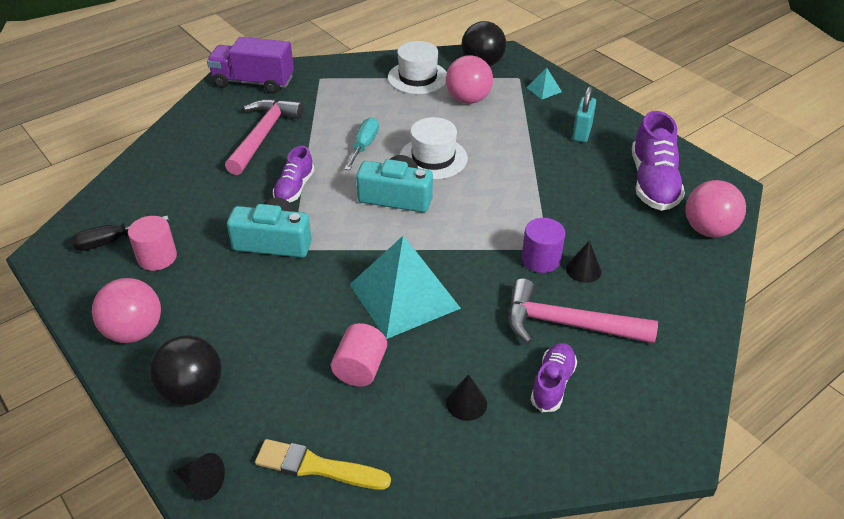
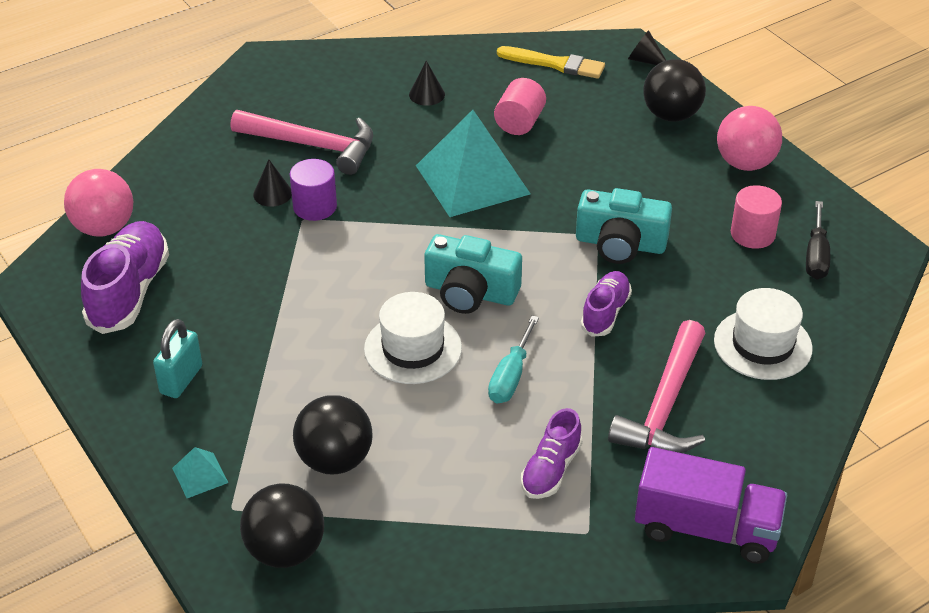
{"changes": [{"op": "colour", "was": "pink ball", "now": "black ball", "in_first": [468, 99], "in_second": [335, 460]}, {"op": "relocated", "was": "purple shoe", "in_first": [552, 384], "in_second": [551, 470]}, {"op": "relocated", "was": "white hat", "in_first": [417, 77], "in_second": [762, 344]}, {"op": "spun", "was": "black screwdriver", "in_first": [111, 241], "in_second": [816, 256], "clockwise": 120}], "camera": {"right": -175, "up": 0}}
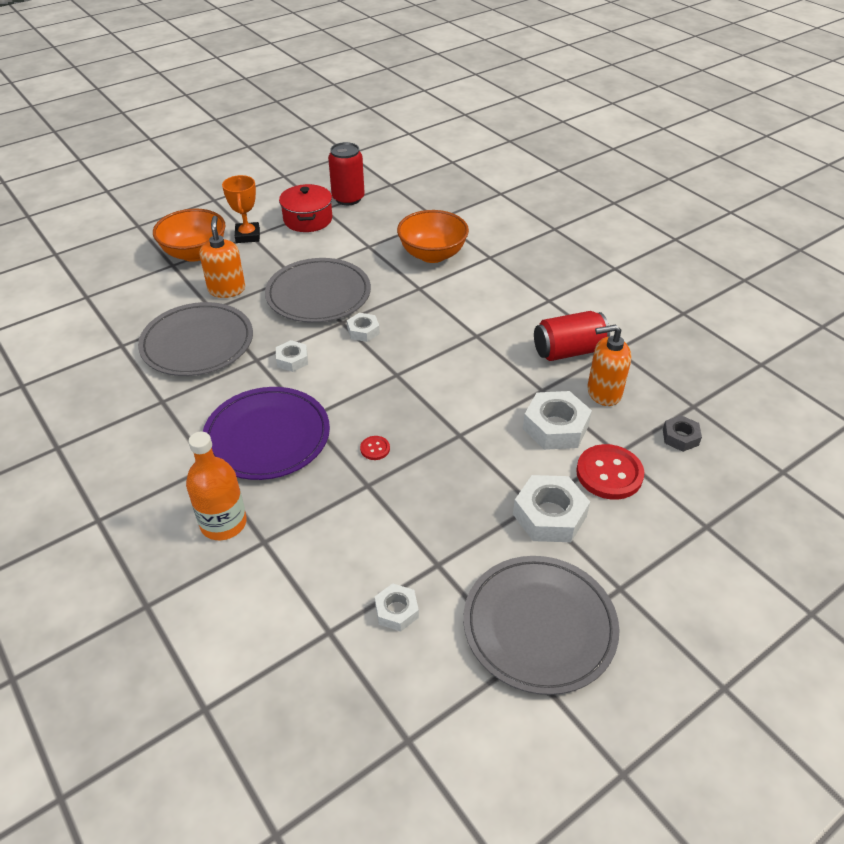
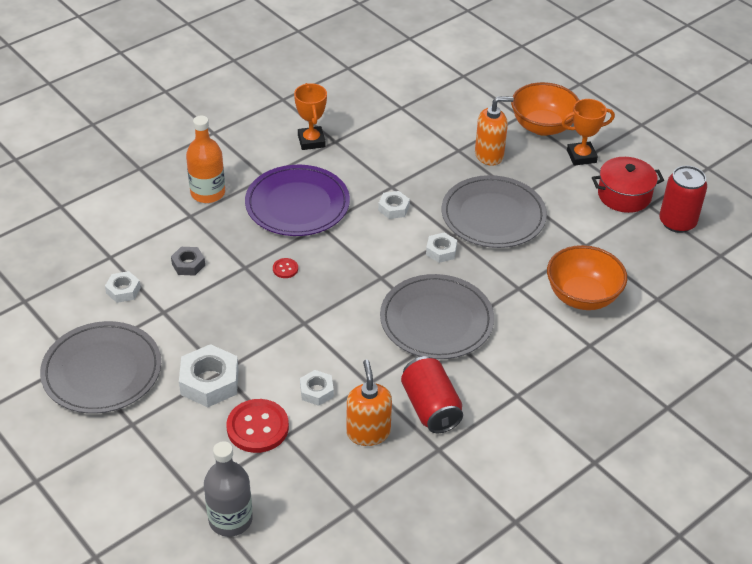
{"changes": [{"op": "relocated", "was": "grey nut", "in_first": [680, 437], "in_second": [188, 264]}, {"op": "appeared", "now": "grey bottle", "in_second": [230, 519]}, {"op": "appeared", "now": "orange trophy", "in_second": [311, 141]}, {"op": "size", "was": "white nut", "in_first": [555, 427], "in_second": [316, 391], "ratio": 0.57}, {"op": "relocated", "was": "grey plate", "in_first": [197, 343], "in_second": [436, 320]}], "camera": {"right": 85, "up": 0}}
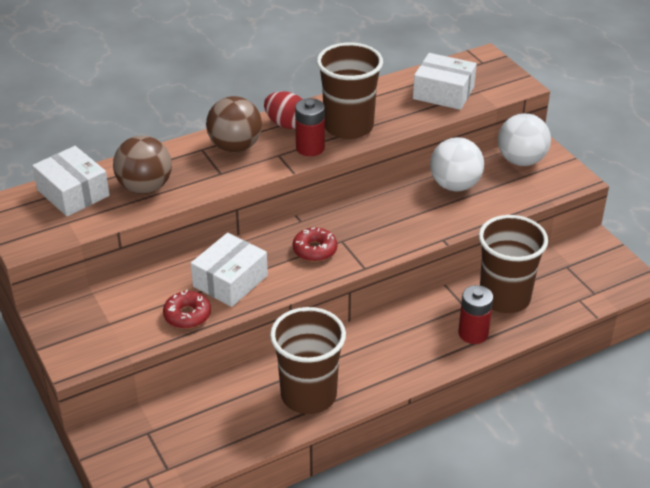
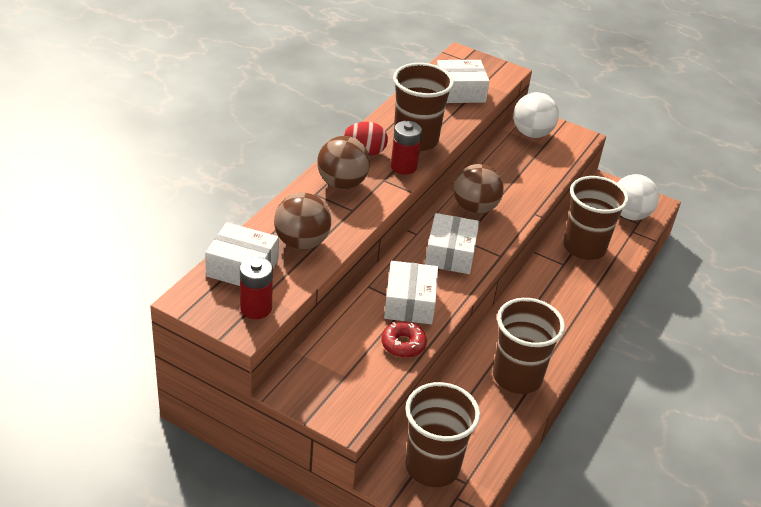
{"changes": [{"op": "relocated", "was": "red battery", "in_first": [473, 333], "in_second": [256, 308]}, {"op": "appeared", "now": "brown cup", "in_second": [432, 466]}, {"op": "exchanged", "was": "red donut", "now": "white box", "in_first": [315, 250], "in_second": [450, 254]}, {"op": "appeared", "now": "brown ball", "in_second": [475, 208]}, {"op": "relocated", "was": "white ball", "in_first": [455, 185], "in_second": [629, 215]}], "camera": {"right": -35, "up": 0}}
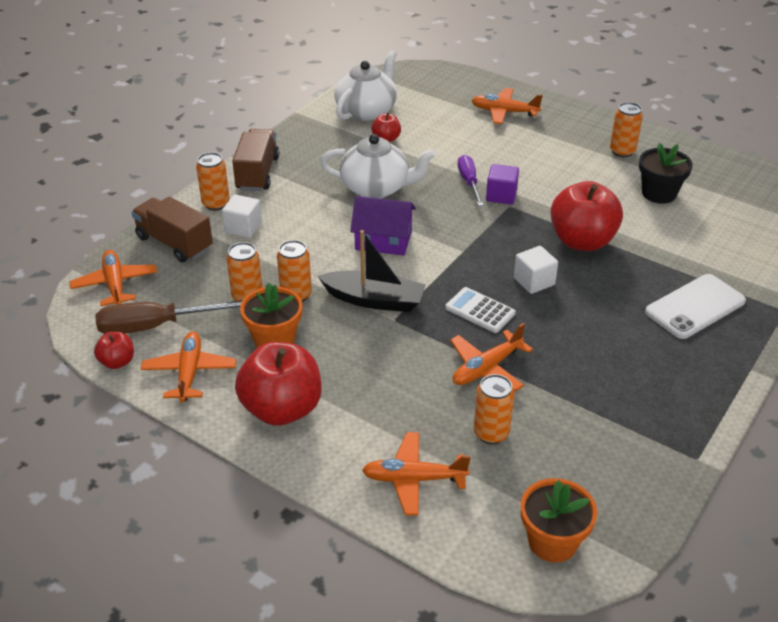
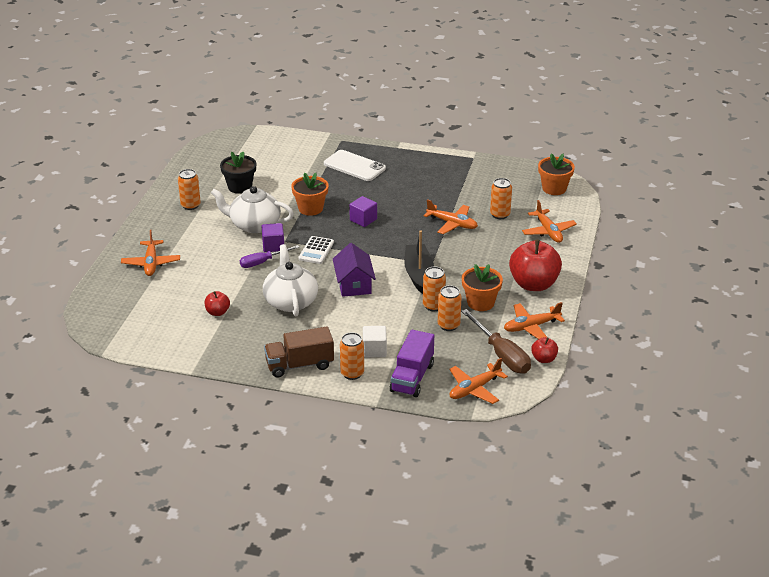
{"changes": [{"op": "relocated", "was": "white teapot", "in_first": [367, 111], "in_second": [254, 225]}, {"op": "exchanged", "was": "red apple", "now": "orange flower pot", "in_first": [582, 241], "in_second": [310, 208]}, {"op": "relocated", "was": "white calculator", "in_first": [480, 310], "in_second": [316, 250]}, {"op": "colour", "was": "white cube", "now": "purple cube", "in_first": [534, 281], "in_second": [363, 220]}, {"op": "colour", "was": "brown truck", "now": "purple truck", "in_first": [174, 243], "in_second": [412, 377]}], "camera": {"right": -110, "up": -5}}
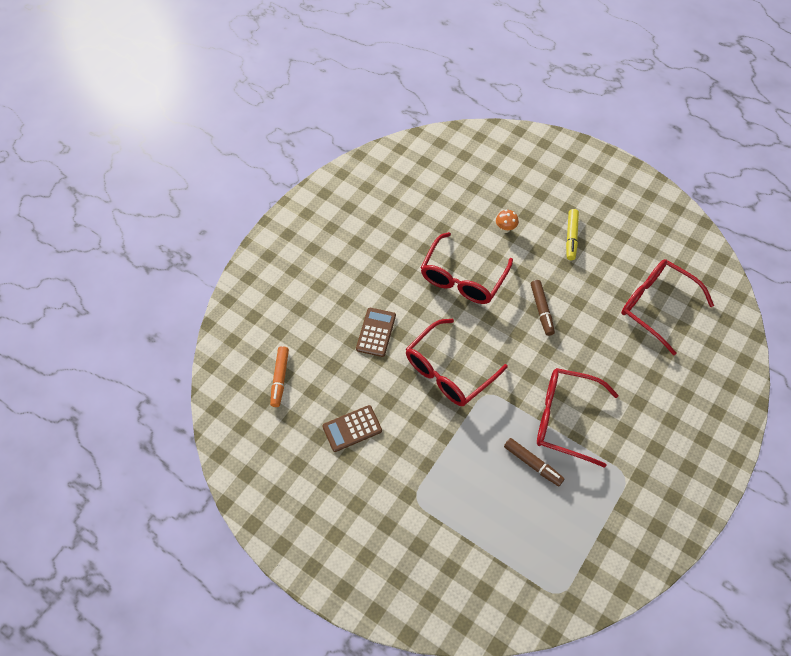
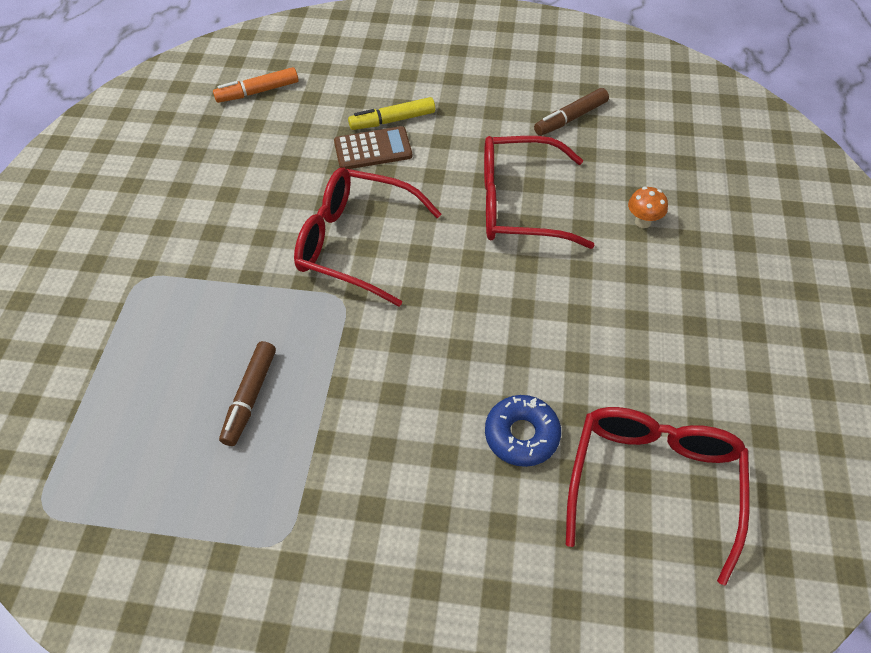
{"changes": [{"op": "relocated", "was": "yellow marker", "in_first": [571, 237], "in_second": [392, 120]}, {"op": "appeared", "now": "blue donut", "in_second": [521, 435]}, {"op": "relocated", "was": "brown marker", "in_first": [541, 310], "in_second": [570, 118]}, {"op": "missing", "was": "brown calculator", "in_first": [352, 428]}, {"op": "missing", "was": "red glasses", "in_first": [564, 418]}], "camera": {"right": 65, "up": -5}}
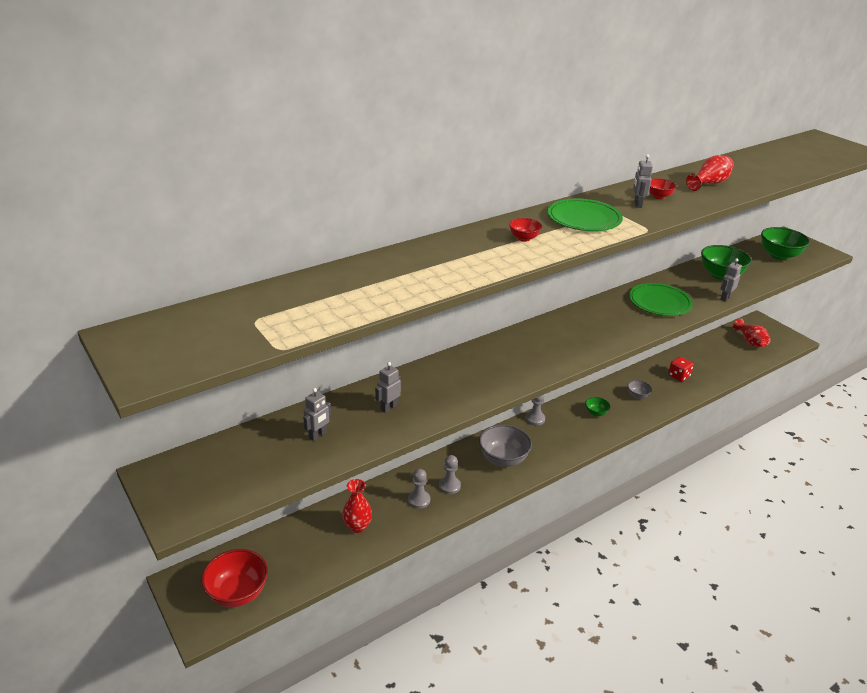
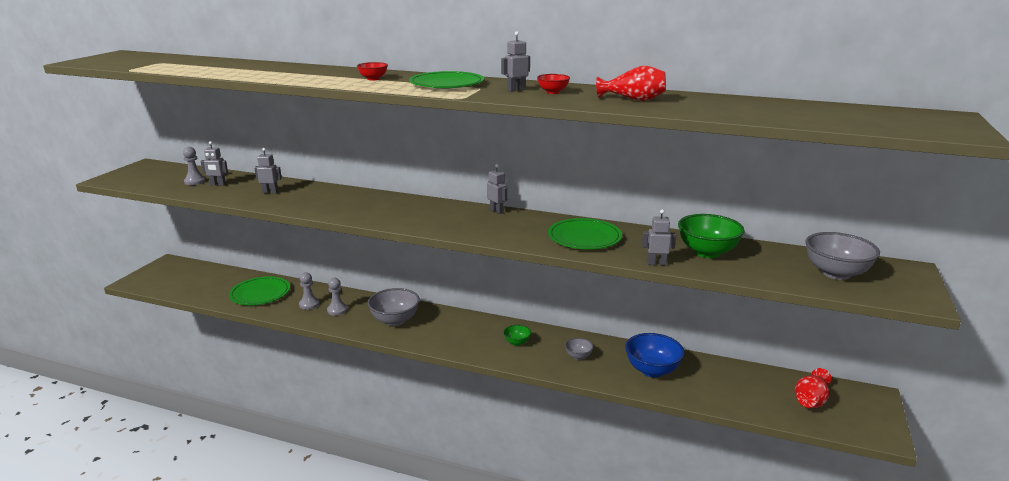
{"changes": [{"op": "relocated", "was": "grey pawn", "in_first": [535, 419], "in_second": [195, 181]}, {"op": "exchanged", "was": "red vase", "now": "green plate", "in_first": [357, 526], "in_second": [260, 293]}, {"op": "appeared", "now": "grey robot", "in_second": [497, 211]}, {"op": "exchanged", "was": "red dice", "now": "blue bowl", "in_first": [678, 376], "in_second": [652, 370]}, {"op": "colour", "was": "green bowl", "now": "grey bowl", "in_first": [779, 255], "in_second": [836, 273]}, {"op": "missing", "was": "red bowl", "in_first": [238, 593]}], "camera": {"right": 55, "up": -10}}
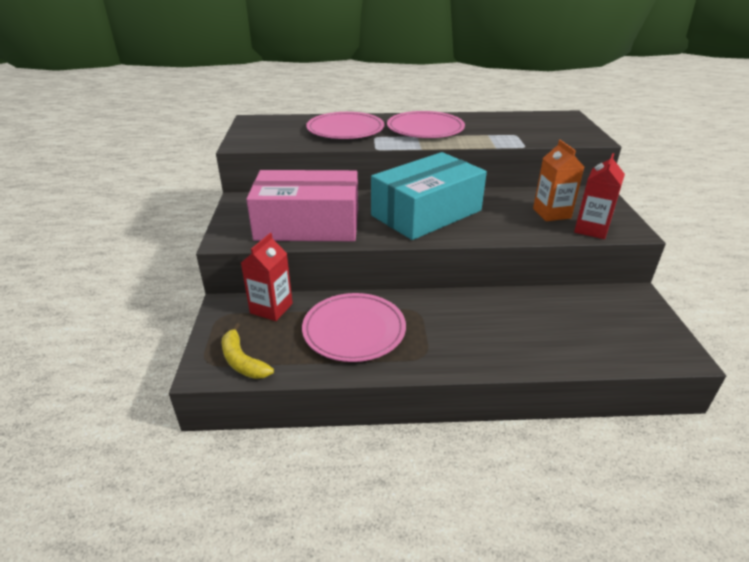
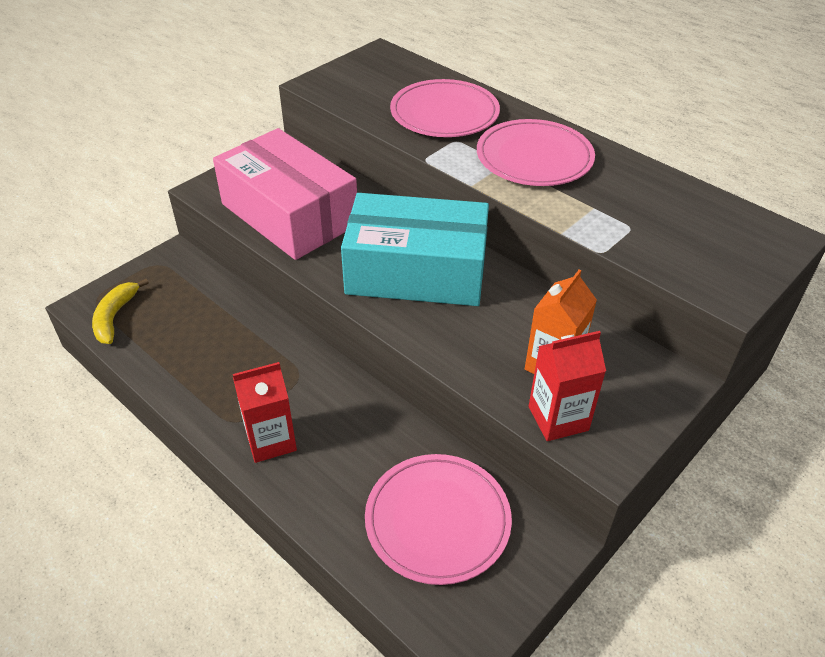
{"changes": [{"op": "relocated", "was": "red carton", "in_first": [271, 308], "in_second": [271, 440]}, {"op": "relocated", "was": "pink plate", "in_first": [354, 330], "in_second": [437, 520]}], "camera": {"right": 45, "up": 10}}
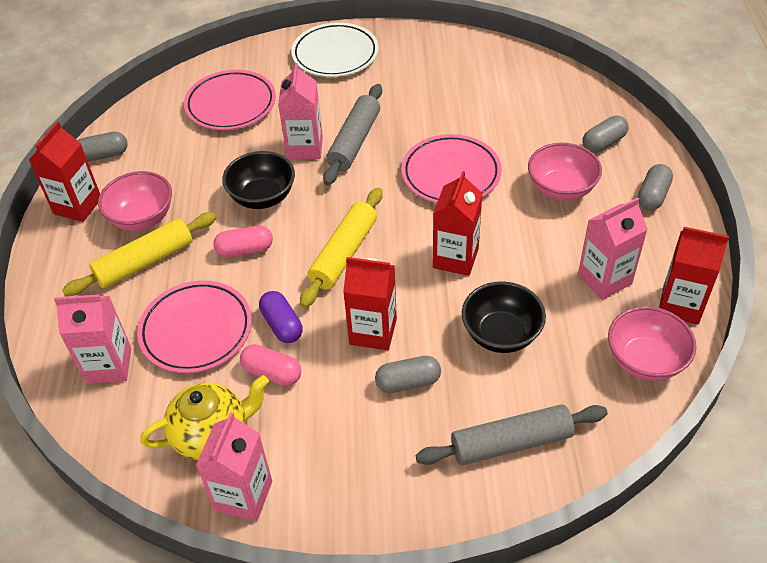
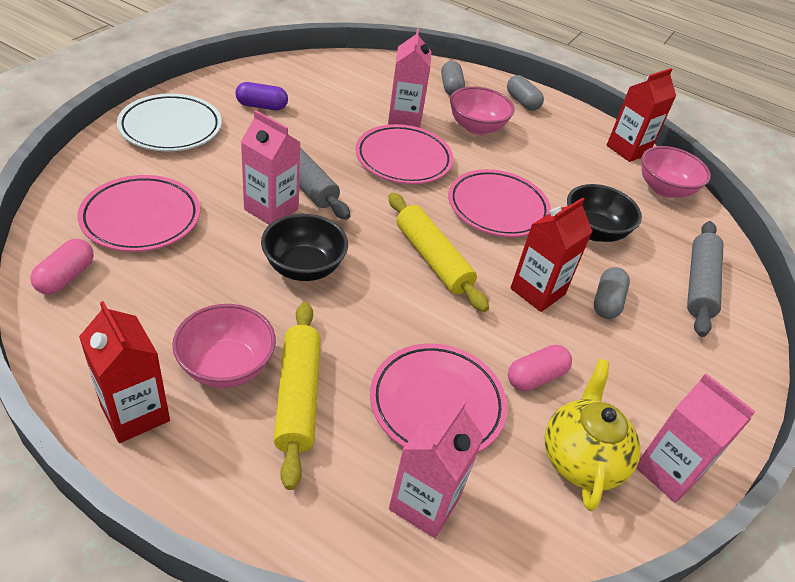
{"changes": [{"op": "relocated", "was": "pink capsule", "in_first": [245, 250], "in_second": [66, 277]}, {"op": "relocated", "was": "purple capsule", "in_first": [282, 325], "in_second": [262, 106]}, {"op": "relocated", "was": "pink carton", "in_first": [604, 279], "in_second": [404, 118]}, {"op": "exchanged", "was": "red carton", "now": "pink plate", "in_first": [455, 258], "in_second": [497, 208]}, {"op": "missing", "was": "grey capsule", "in_first": [103, 155]}], "camera": {"right": -65, "up": -5}}
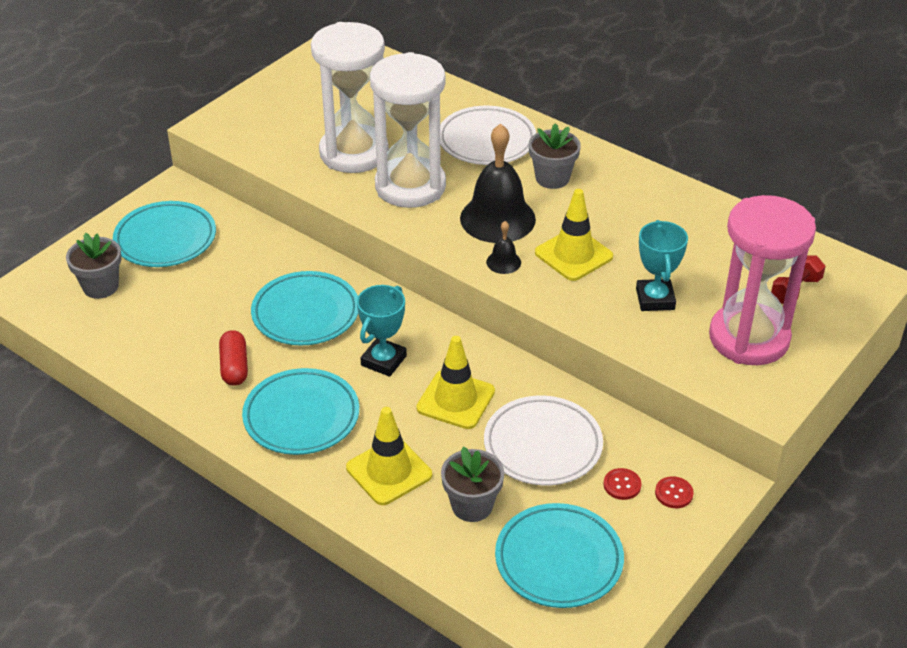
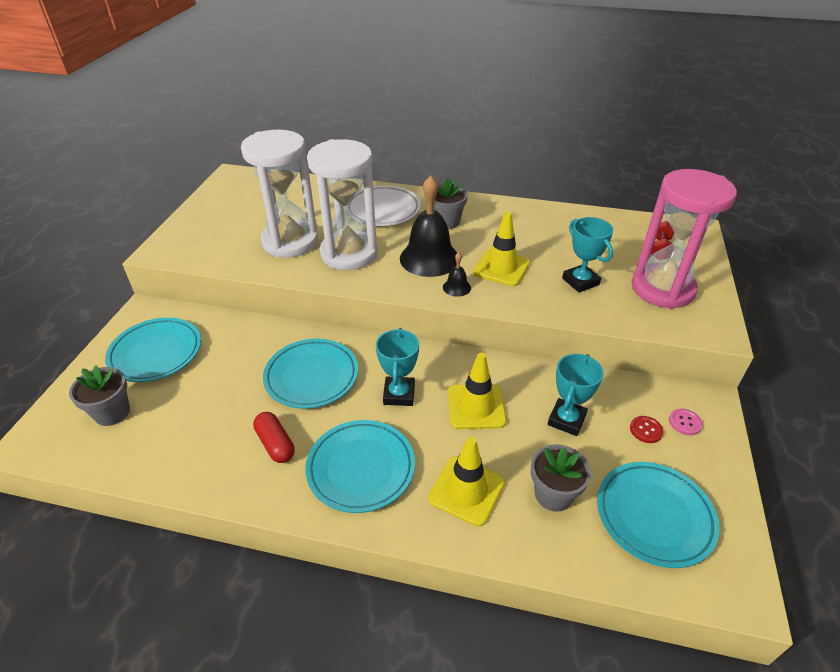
{"changes": [{"op": "exchanged", "was": "white plate", "now": "turquoise trophy", "in_first": [542, 445], "in_second": [566, 420]}, {"op": "colour", "was": "red button", "now": "pink button", "in_first": [674, 493], "in_second": [685, 422]}], "camera": {"right": -25, "up": 0}}
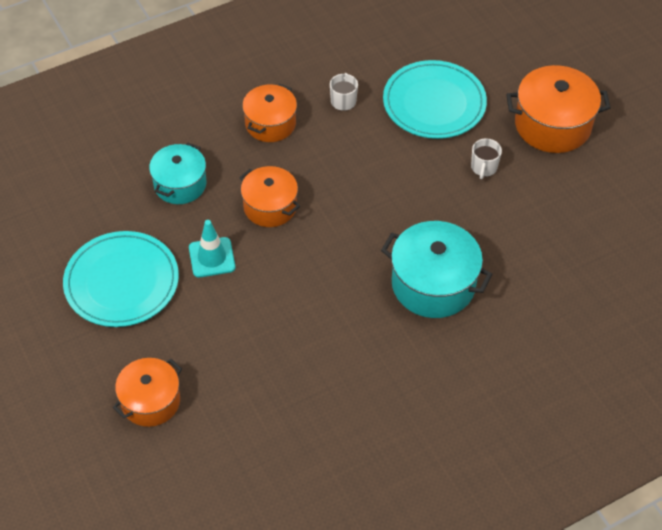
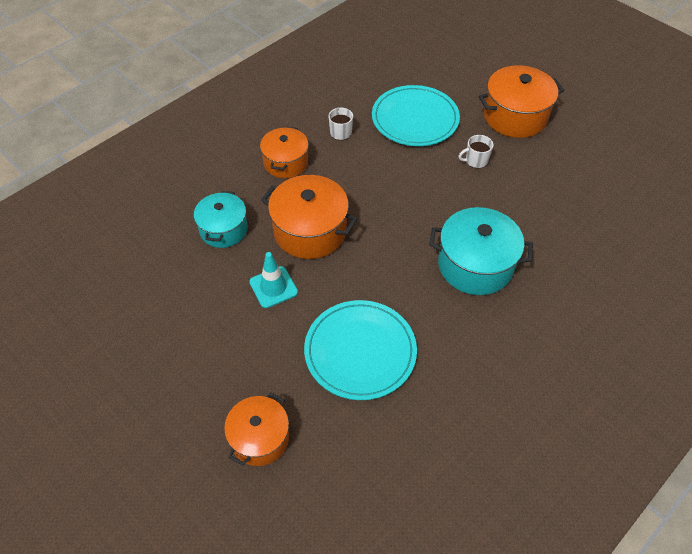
{"changes": [{"op": "size", "was": "orange pot", "in_first": [270, 207], "in_second": [310, 231], "ratio": 1.51}, {"op": "relocated", "was": "turquoise plate", "in_first": [122, 282], "in_second": [360, 351]}, {"op": "spun", "was": "white mug", "in_first": [483, 168], "in_second": [476, 160], "clockwise": 75}], "camera": {"right": -15, "up": 0}}
